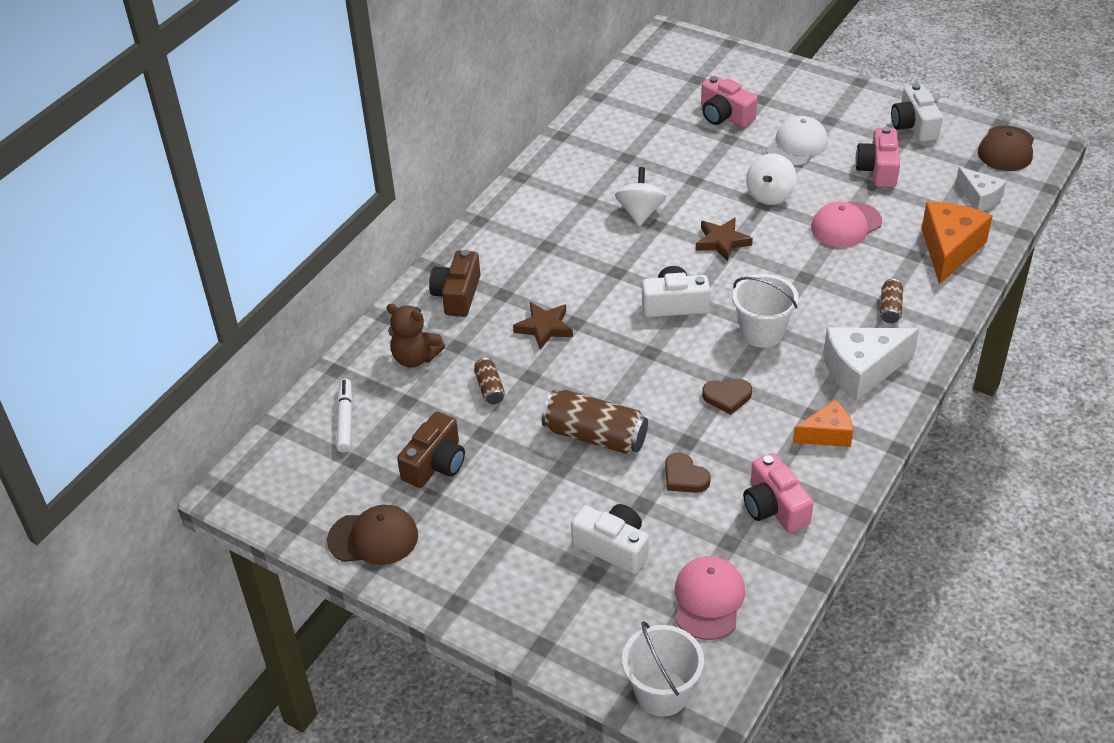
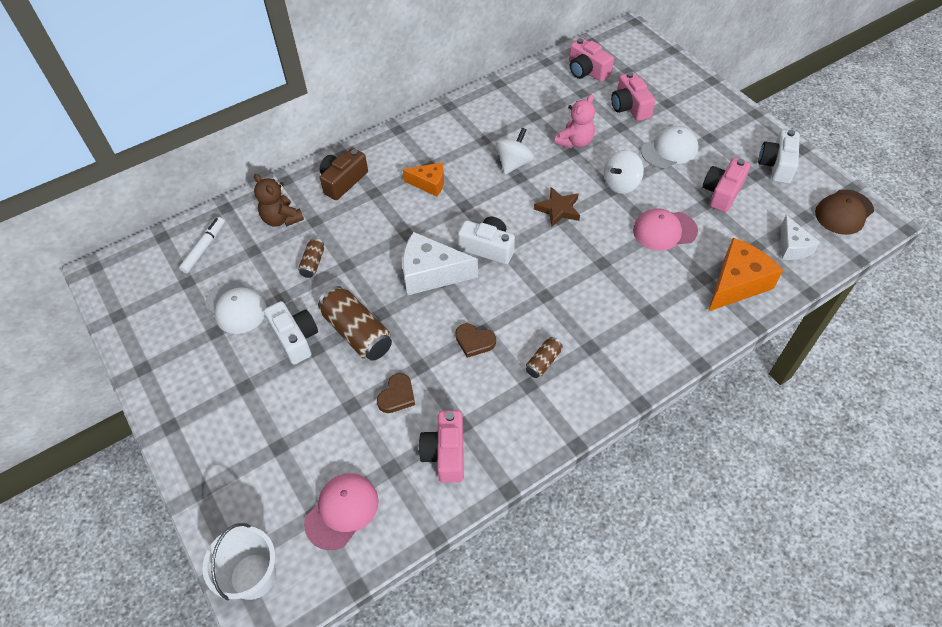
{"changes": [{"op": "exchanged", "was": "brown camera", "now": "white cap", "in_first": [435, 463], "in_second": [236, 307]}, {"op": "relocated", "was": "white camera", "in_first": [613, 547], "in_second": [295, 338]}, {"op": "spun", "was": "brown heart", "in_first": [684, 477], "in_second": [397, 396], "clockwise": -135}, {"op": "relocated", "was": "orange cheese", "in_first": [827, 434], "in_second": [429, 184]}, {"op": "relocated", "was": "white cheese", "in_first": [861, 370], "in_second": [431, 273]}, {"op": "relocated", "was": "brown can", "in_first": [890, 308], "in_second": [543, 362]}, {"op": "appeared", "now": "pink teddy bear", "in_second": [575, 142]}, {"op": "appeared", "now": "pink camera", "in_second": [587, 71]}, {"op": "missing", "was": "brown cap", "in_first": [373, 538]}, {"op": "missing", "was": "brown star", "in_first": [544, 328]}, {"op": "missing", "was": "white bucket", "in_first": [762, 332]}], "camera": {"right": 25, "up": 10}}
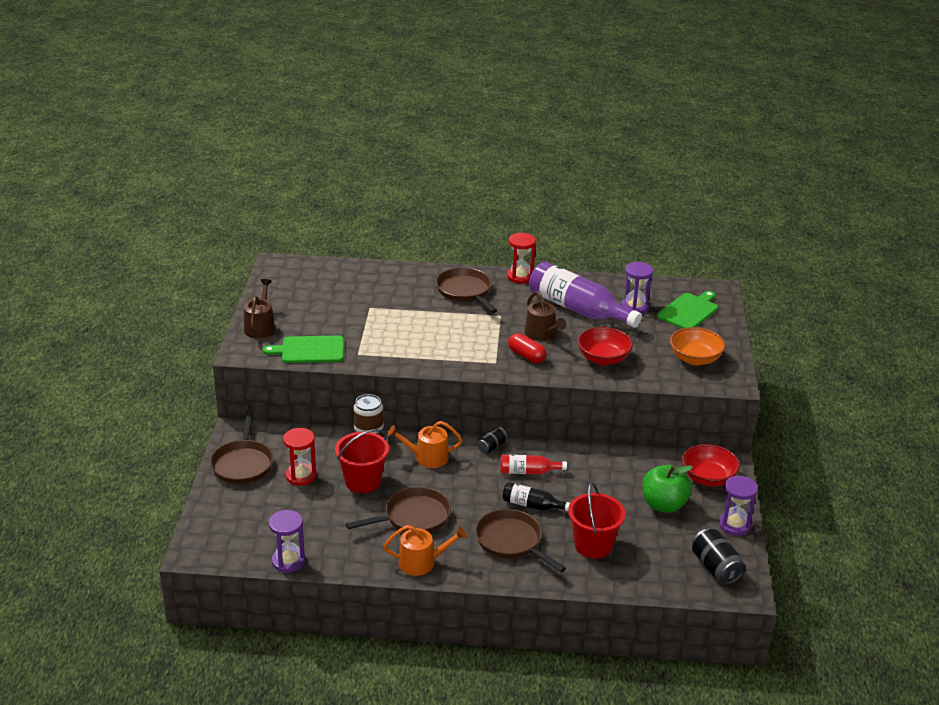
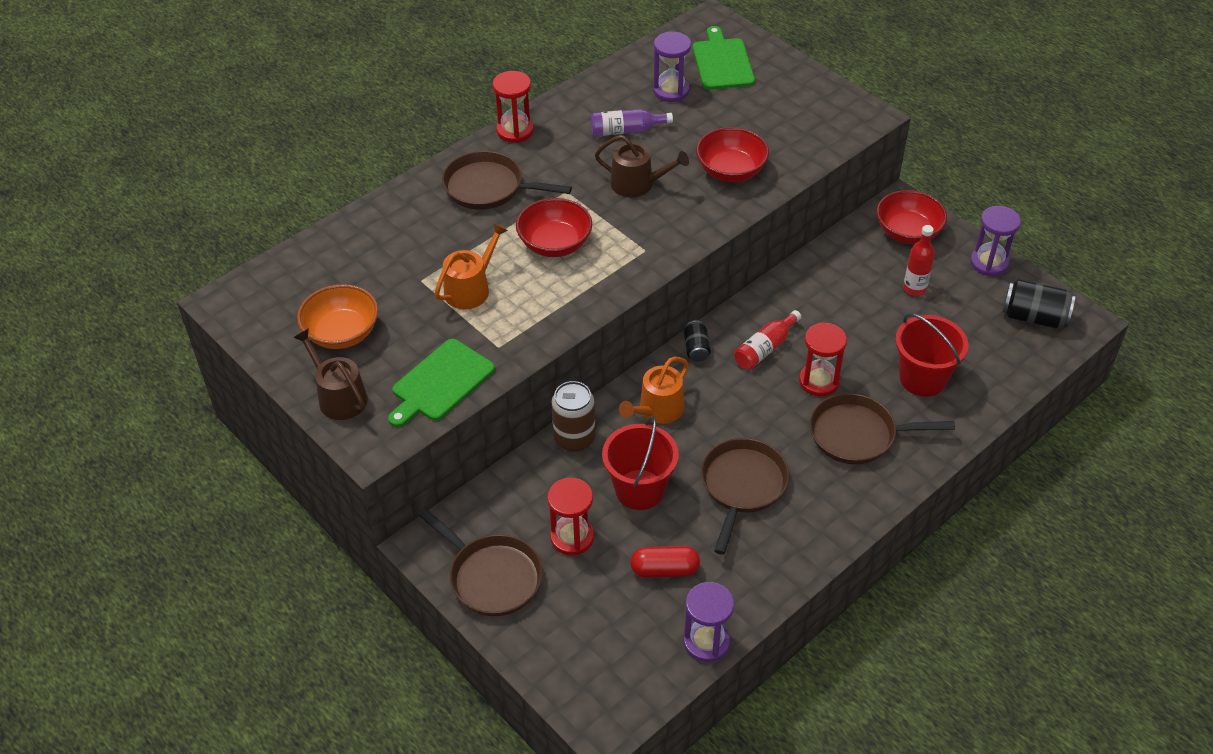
{"changes": [{"op": "relocated", "was": "orange bowl", "in_first": [695, 359], "in_second": [342, 333]}, {"op": "relocated", "was": "orange watering can", "in_first": [421, 562], "in_second": [470, 289]}, {"op": "appeared", "now": "red bowl", "in_second": [555, 244]}, {"op": "size", "was": "purple bottle", "in_first": [578, 309], "in_second": [626, 130], "ratio": 0.5}, {"op": "relocated", "was": "red capsule", "in_first": [526, 356], "in_second": [664, 570]}, {"op": "exchanged", "was": "black bottle", "now": "red hourglass", "in_first": [532, 505], "in_second": [819, 381]}, {"op": "exchanged", "was": "green apple", "now": "red bottle", "in_first": [664, 505], "in_second": [914, 288]}], "camera": {"right": -45, "up": 15}}
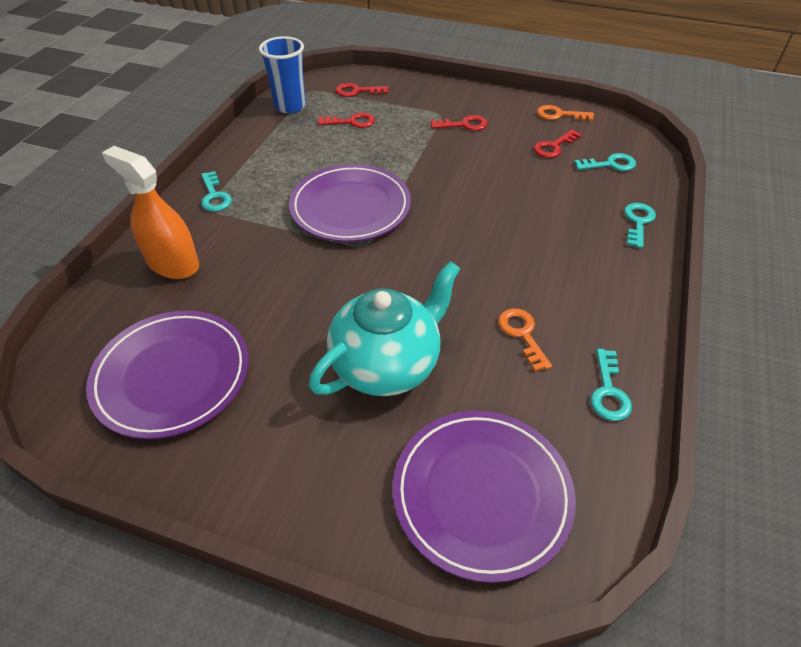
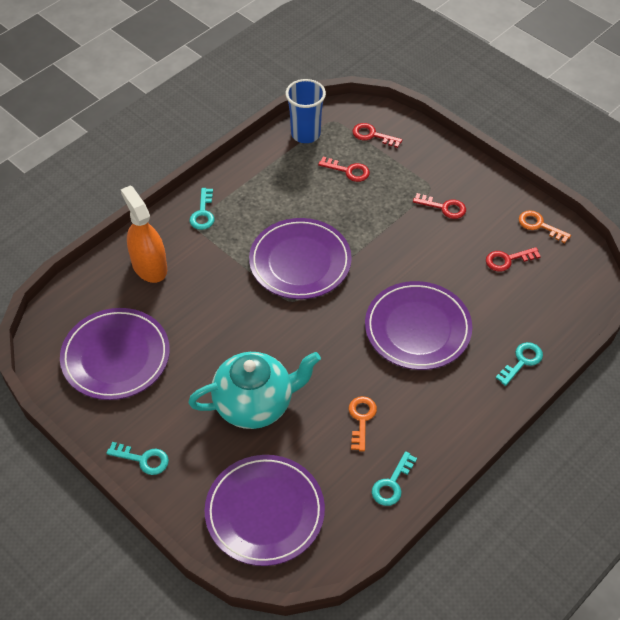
{"changes": [{"op": "relocated", "was": "turquoise key", "in_first": [610, 164], "in_second": [143, 459]}, {"op": "appeared", "now": "purple plate", "in_second": [417, 328]}], "camera": {"right": 25, "up": 5}}
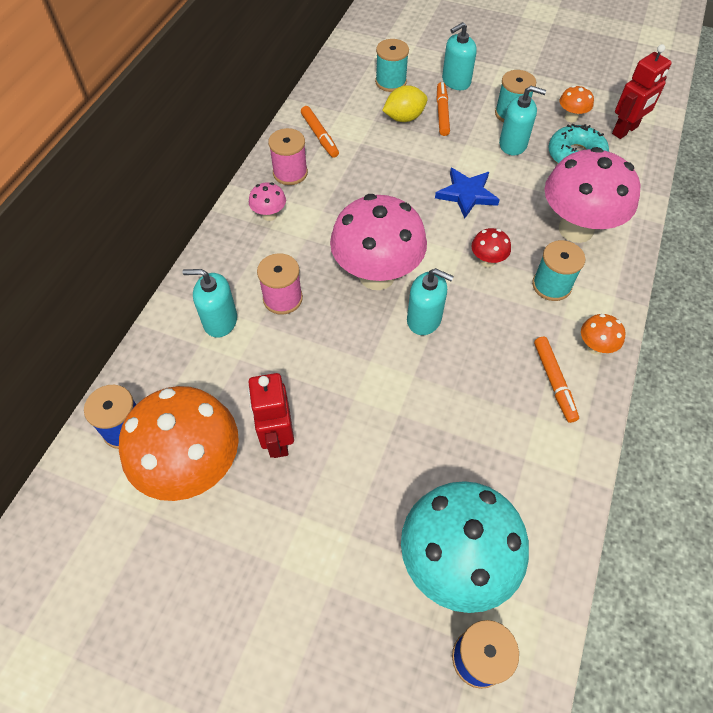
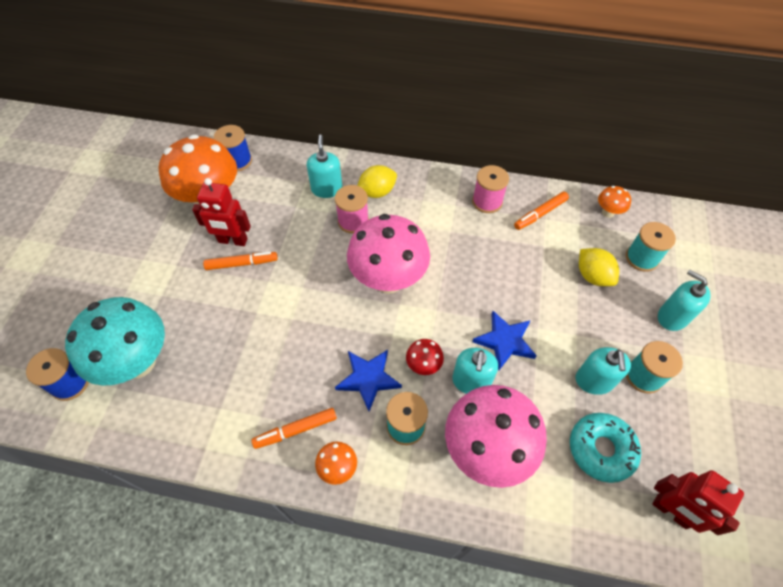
{"changes": [{"op": "spun", "was": "red robot", "in_first": [278, 439], "in_second": [232, 241], "clockwise": -150}, {"op": "relocated", "was": "orange marker", "in_first": [442, 113], "in_second": [242, 264]}, {"op": "appeared", "now": "blue star", "in_second": [368, 379]}, {"op": "appeared", "now": "yellow lemon", "in_second": [377, 192]}, {"op": "relocated", "was": "turquoise soap dispenser", "in_first": [424, 319], "in_second": [471, 381]}, {"op": "relocated", "was": "orange mushroom", "in_first": [571, 118], "in_second": [608, 212]}, {"op": "missing", "was": "pink mushroom", "in_first": [269, 215]}], "camera": {"right": 80, "up": 0}}
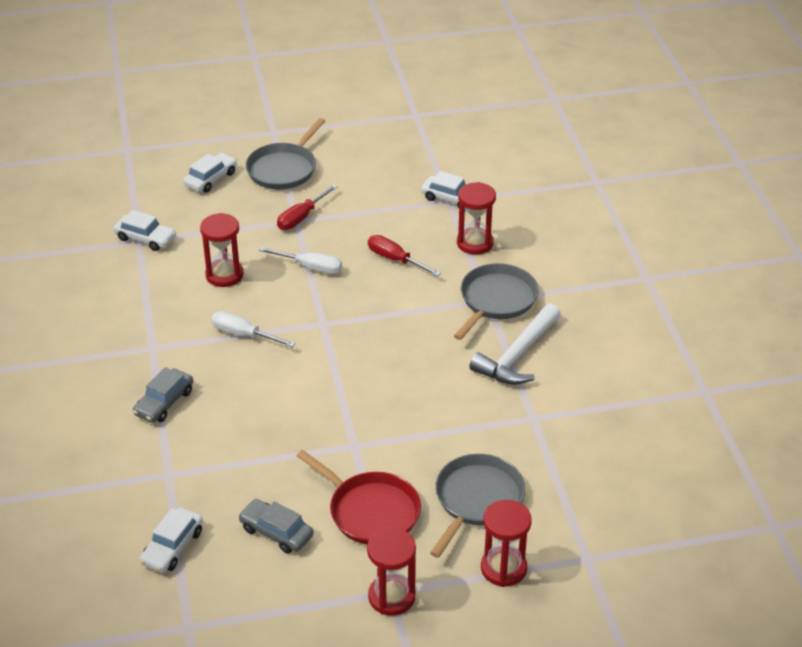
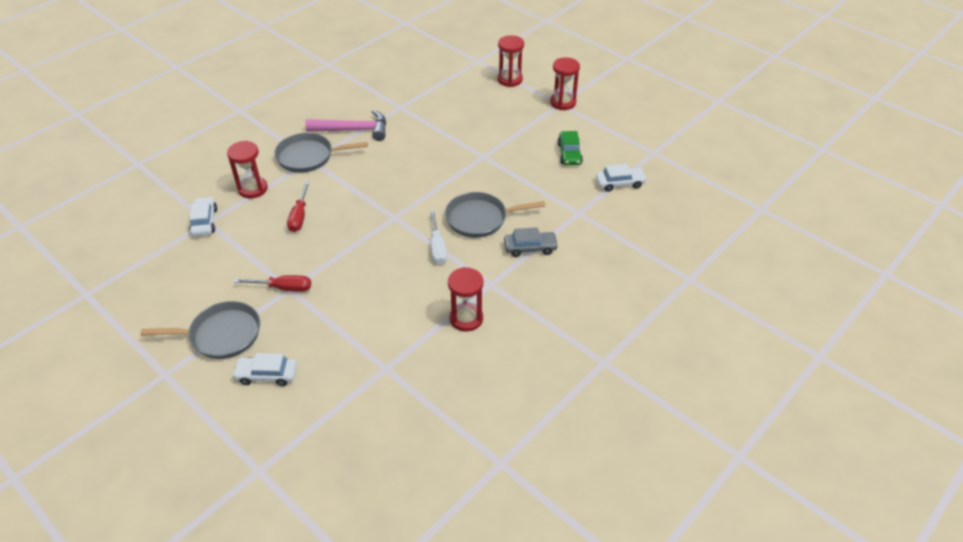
{"changes": [{"op": "colour", "was": "white hammer", "now": "pink hammer", "in_first": [517, 355], "in_second": [353, 130]}, {"op": "relocated", "was": "grey pan", "in_first": [477, 500], "in_second": [479, 218]}, {"op": "relocated", "was": "red hourglass", "in_first": [224, 275], "in_second": [466, 318]}, {"op": "colour", "was": "grey car", "now": "green car", "in_first": [276, 532], "in_second": [569, 154]}, {"op": "missing", "was": "white car", "in_first": [145, 238]}, {"op": "missing", "was": "white screwdriver", "in_first": [310, 267]}, {"op": "missing", "was": "red pan", "in_first": [370, 511]}], "camera": {"right": -125, "up": 5}}
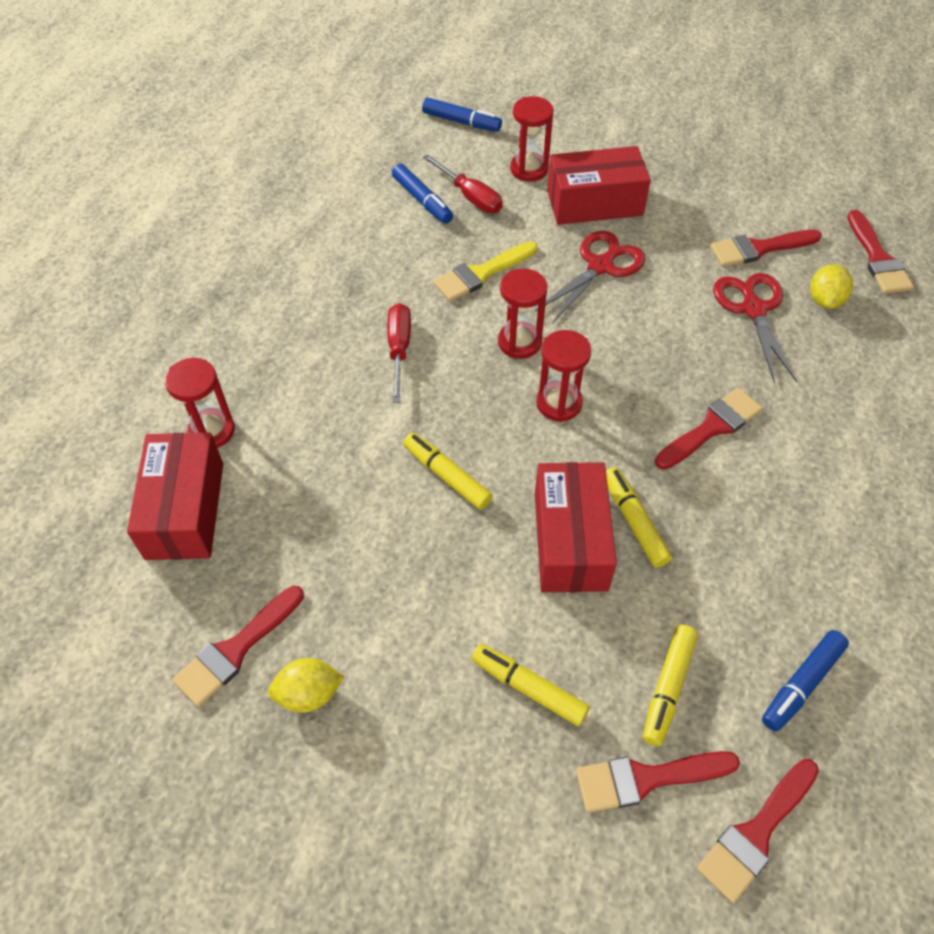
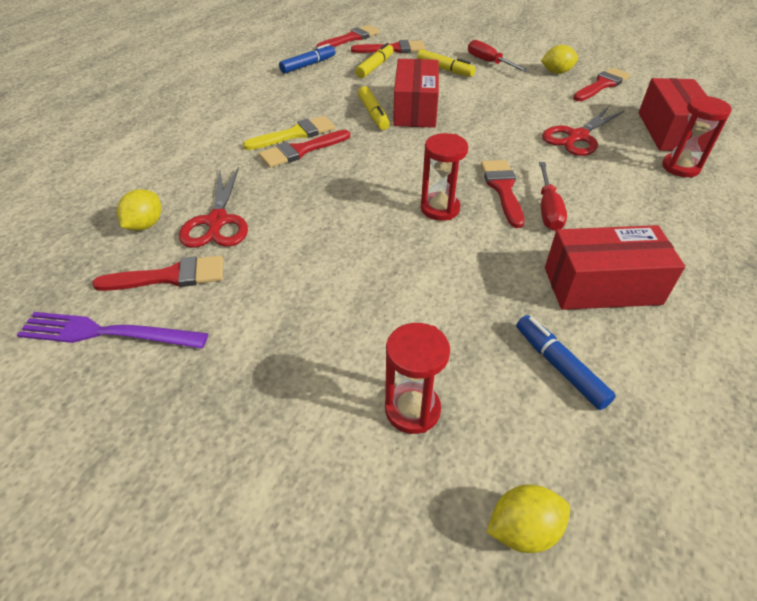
{"changes": [{"op": "appeared", "now": "purple fork", "in_second": [107, 333]}, {"op": "relocated", "was": "yellow brush", "in_first": [481, 274], "in_second": [295, 134]}, {"op": "relocated", "was": "red screwdriver", "in_first": [470, 196], "in_second": [489, 62]}, {"op": "relocated", "was": "red brush", "in_first": [877, 258], "in_second": [502, 189]}, {"op": "exchanged", "was": "blue marker", "now": "yellow lemon", "in_first": [461, 122], "in_second": [523, 529]}, {"op": "relocated", "was": "red scissors", "in_first": [600, 266], "in_second": [577, 137]}, {"op": "relocated", "was": "red box", "in_first": [594, 203], "in_second": [602, 286]}, {"op": "missing", "was": "yellow marker", "in_first": [447, 476]}, {"op": "missing", "was": "red hourglass", "in_first": [559, 403]}], "camera": {"right": -175, "up": -10}}
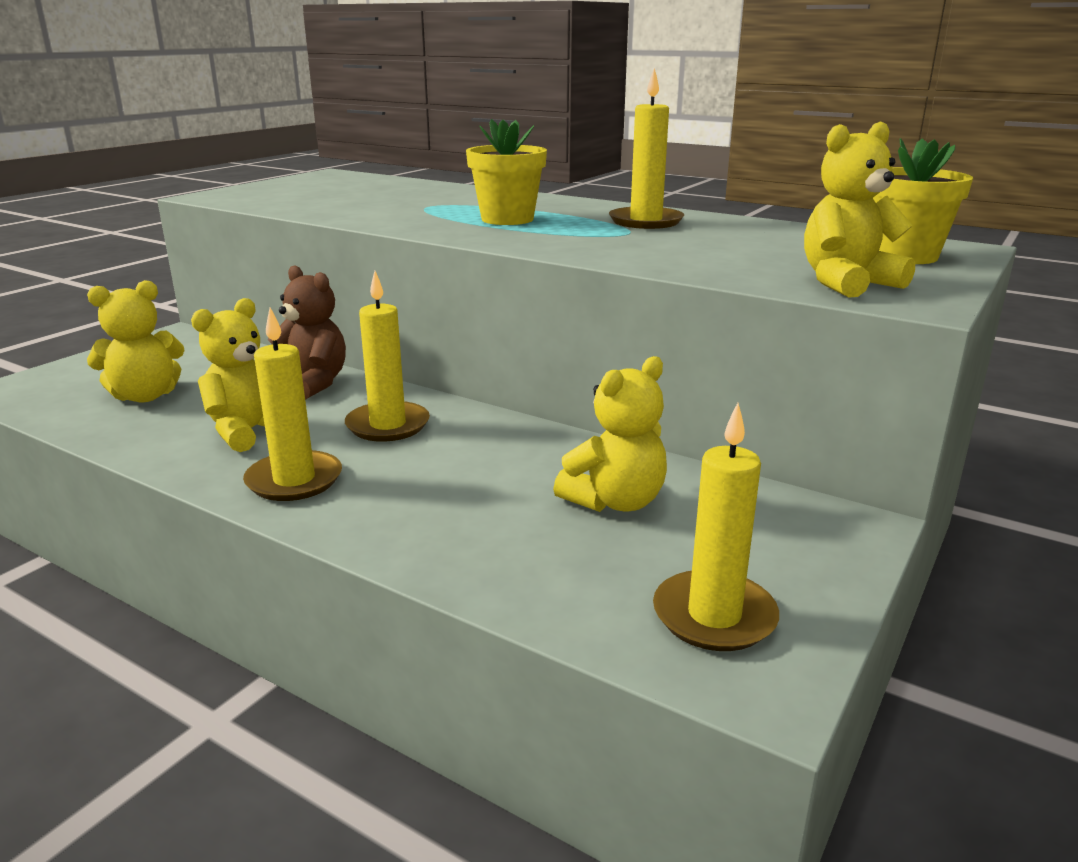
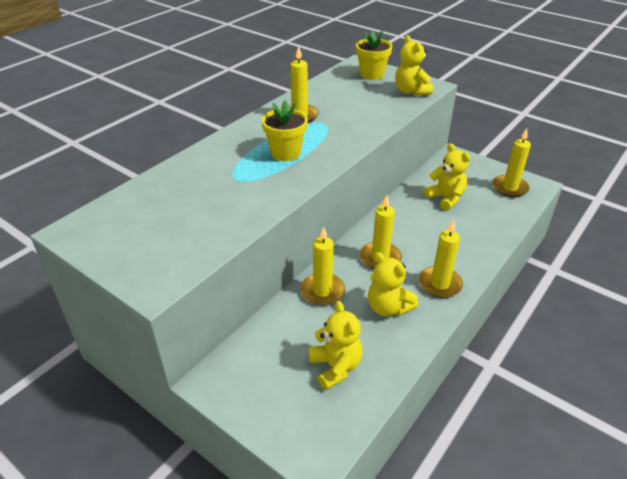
{"changes": [{"op": "exchanged", "was": "brown teddy bear", "now": "yellow candle", "in_first": [311, 384], "in_second": [322, 291]}], "camera": {"right": -85, "up": 15}}
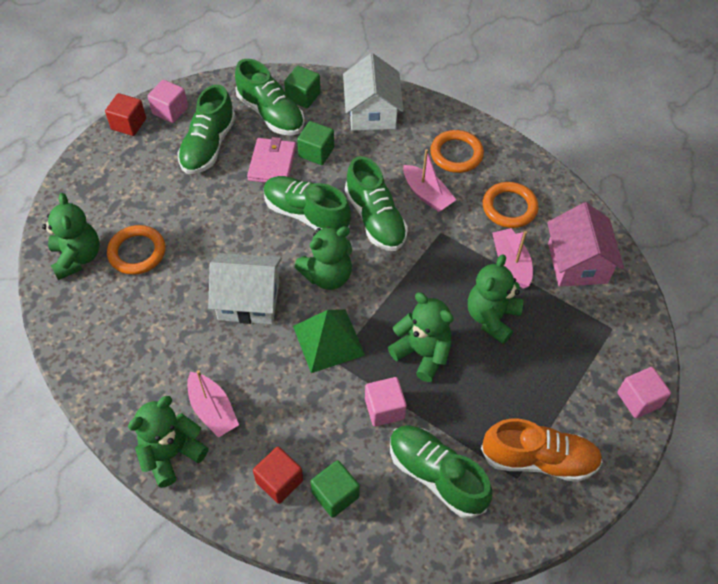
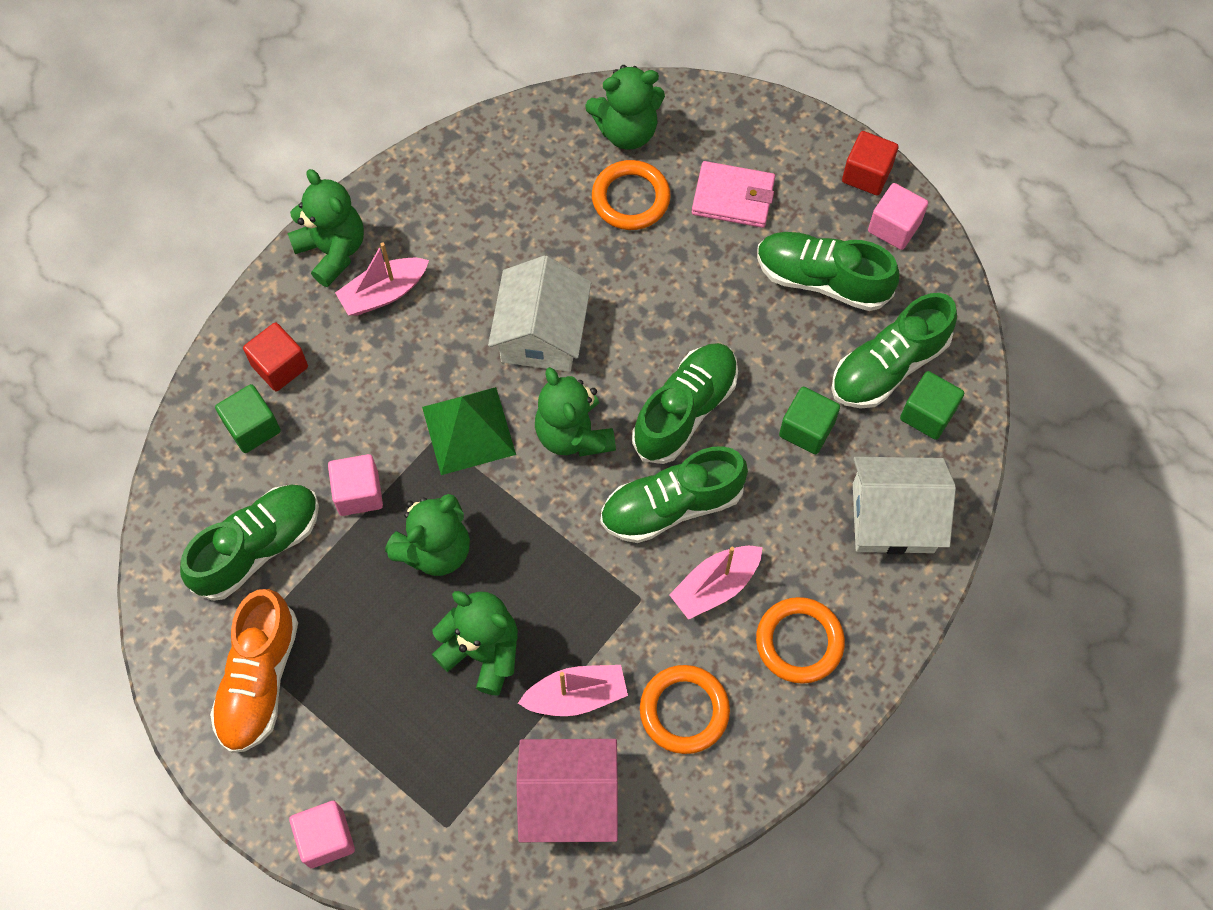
{"changes": [{"op": "relocated", "was": "pink wallet", "in_first": [272, 163], "in_second": [733, 197]}], "camera": {"right": 95, "up": 10}}
